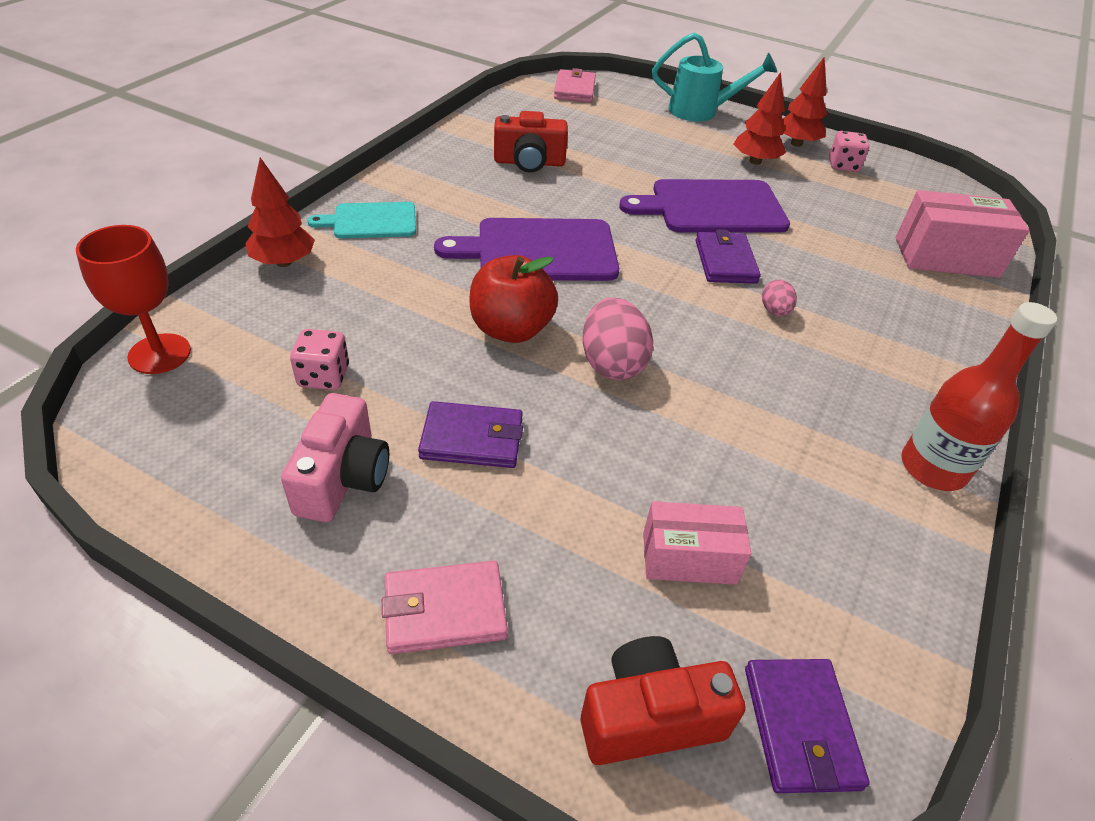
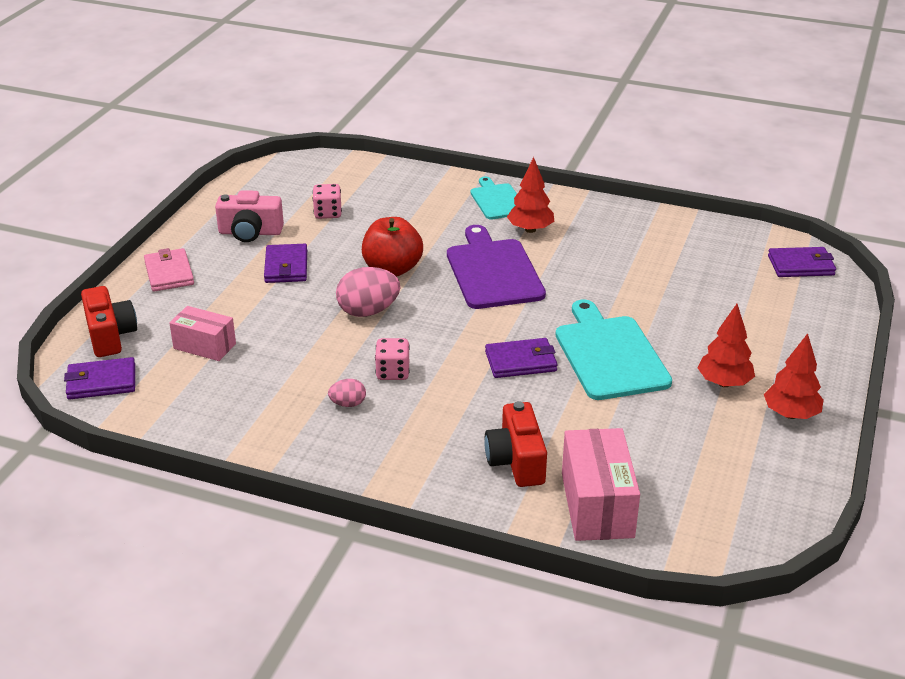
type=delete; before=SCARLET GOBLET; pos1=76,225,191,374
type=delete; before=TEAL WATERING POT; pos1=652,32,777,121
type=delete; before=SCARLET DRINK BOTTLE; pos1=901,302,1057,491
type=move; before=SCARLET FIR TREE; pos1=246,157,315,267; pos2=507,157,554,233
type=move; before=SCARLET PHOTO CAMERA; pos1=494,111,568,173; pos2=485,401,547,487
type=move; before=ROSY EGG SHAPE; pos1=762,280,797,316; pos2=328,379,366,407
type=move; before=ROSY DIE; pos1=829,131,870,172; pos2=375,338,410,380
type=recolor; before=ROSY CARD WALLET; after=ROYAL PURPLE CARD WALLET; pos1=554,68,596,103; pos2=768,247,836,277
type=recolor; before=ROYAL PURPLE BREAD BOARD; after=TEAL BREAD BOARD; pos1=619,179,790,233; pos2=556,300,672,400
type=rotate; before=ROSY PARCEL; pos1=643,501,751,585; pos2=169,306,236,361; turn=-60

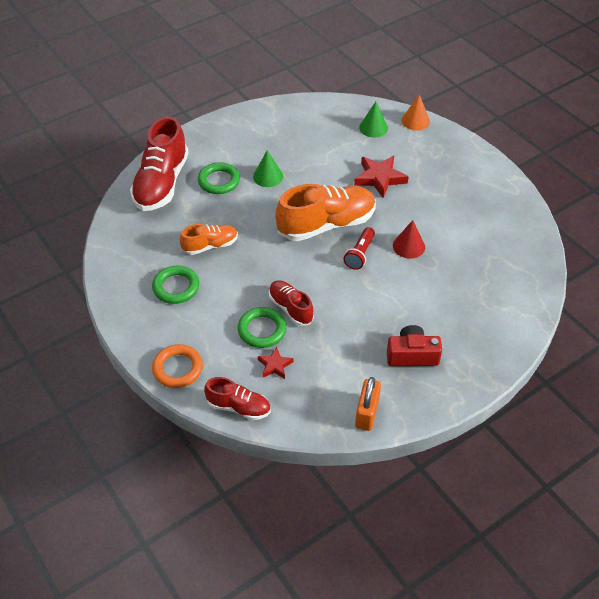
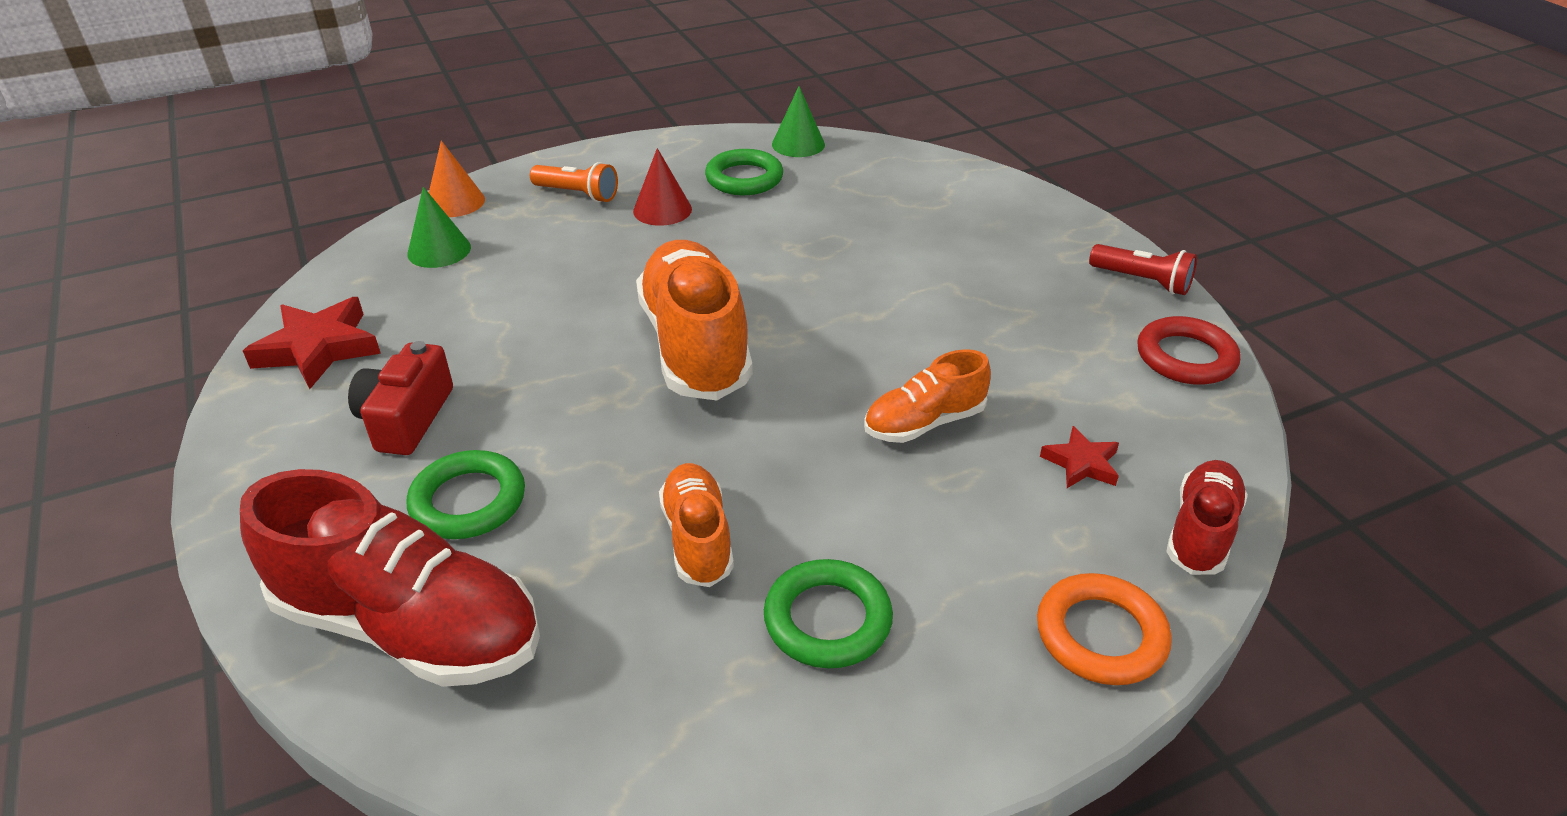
type=insert; after=ORANGE FLASHLIGHT; pos2=530,162,618,203
type=move; before=EMERALD TORUS; pos1=238,307,287,348; pos2=705,149,783,195
type=move; before=EMERALD CONE; pos1=253,150,283,187; pos2=772,86,825,157
type=move; before=SCARLET FLASHLIGHT; pos1=343,227,375,270; pos2=1089,244,1197,295
type=move; before=SCARLET FIVE-POINTED STAR; pos1=354,156,409,198; pos2=243,297,381,389
type=move; before=SCARLET PHOTO CAMERA; pos1=387,325,442,366; pos2=348,341,453,455
type=move; before=SCARLET CONE; pos1=393,220,425,259; pos2=633,148,692,226
type=replace; before=ORANGE PADLOCK; after=SCARLET TORUS; pos1=355,377,381,431; pos2=1137,316,1241,385
type=recolor; before=SCARLET SHOE; after=ORANGE SHOE; pos1=269,280,314,326; pos2=864,349,991,443

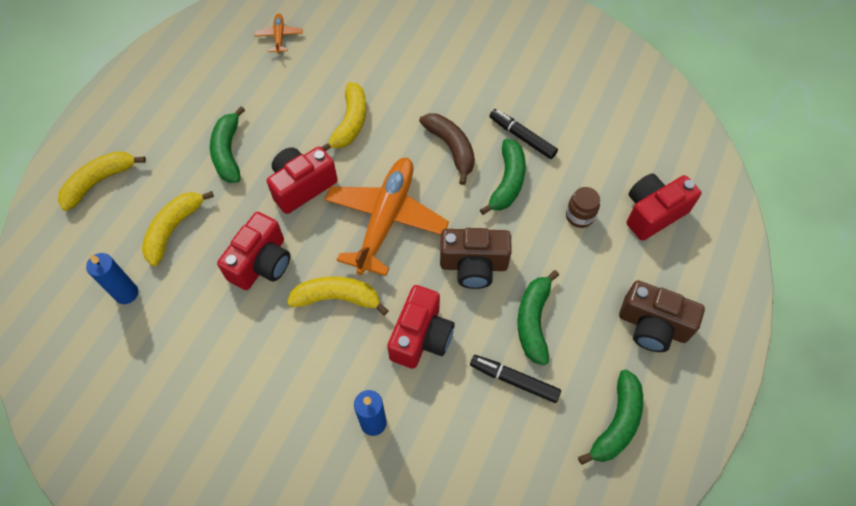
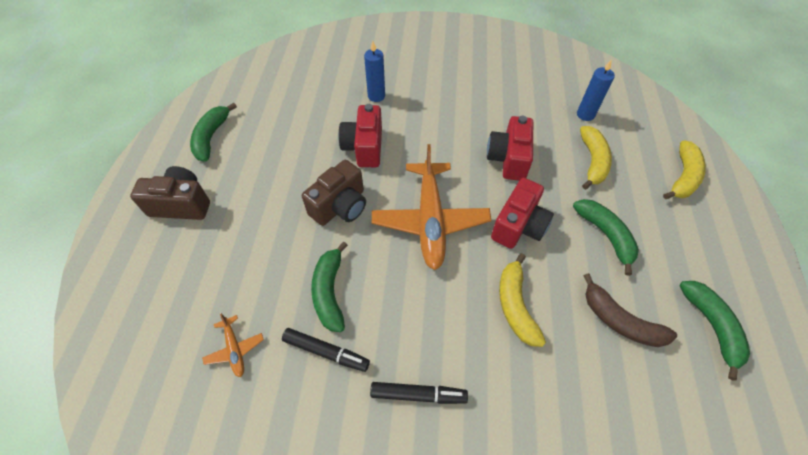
type=delete; before=GOLDEN BANANA FRUIT; pos1=287,276,389,315
type=delete; before=DARK BROWN JAM JAR; pos1=566,187,600,228
type=delete; before=SCARLET PHOTO CAMERA; pos1=626,173,701,241
type=move; before=ORANGE TOY PLANE; pos1=255,13,302,54; pos2=202,313,264,377
type=move; before=DARK BROWN BANANA FRUIT; pos1=419,113,475,185; pos2=583,273,677,347
type=move; before=EBONY MARKER PEN; pos1=470,355,561,403; pos2=370,382,468,404
type=move; before=EMERALD BANANA FRUIT; pos1=518,270,559,365; pos2=680,281,750,381
type=rotate; before=DARK BROWN PHOTO CAMERA; pos1=440,228,512,289; pos2=302,160,366,226; turn=150

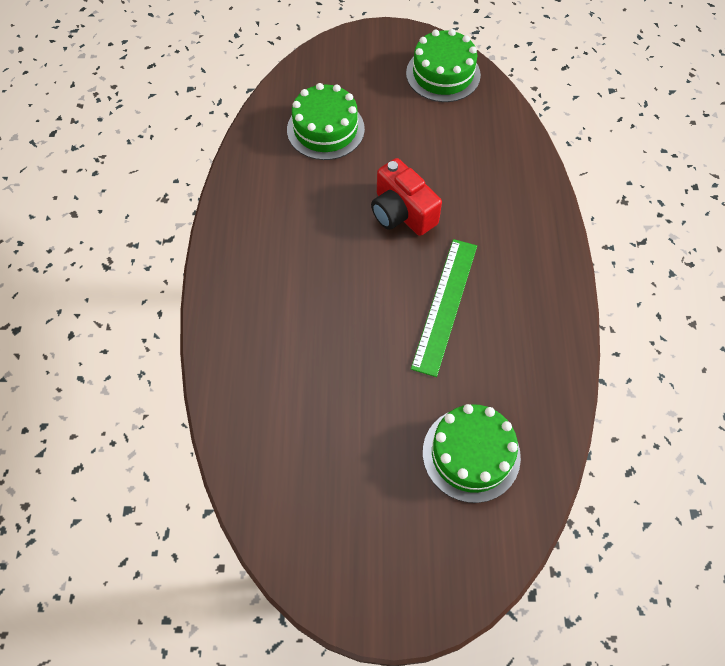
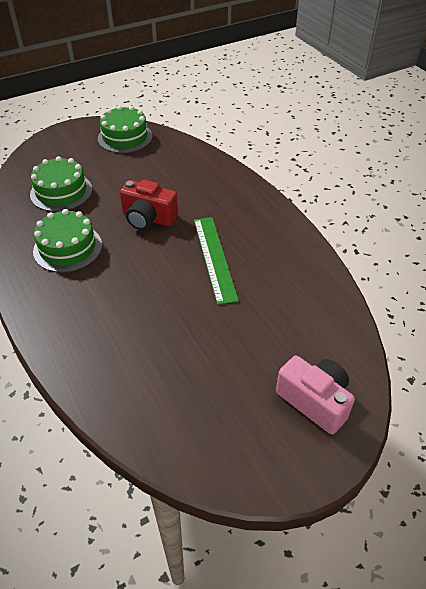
type=insert; after=ROSY PHOTO CAMERA; pos2=276,356,355,434
type=move; before=EMERALD GATEAU; pos1=423,404,521,503; pos2=33,209,102,273

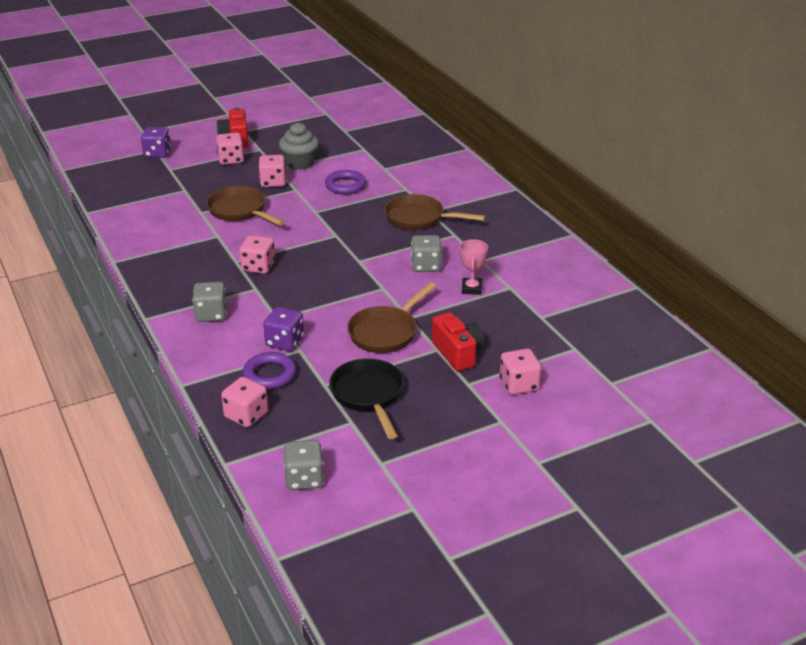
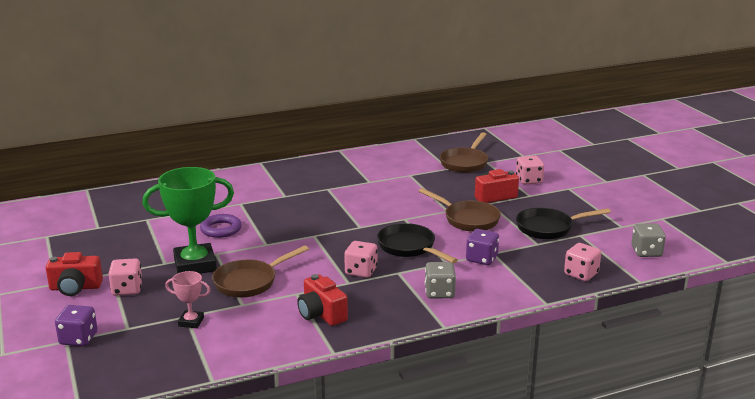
type=delete; before=ROYAL PURPLE TORUS; pos1=243,352,296,390
type=delete; before=ASH-GREY FAIRY CAKE; pos1=279,123,319,170
type=delete; before=ASH-GREY DIE; pos1=411,235,442,272
type=insert; after=SCARLET PHOTO CAMERA; pos2=297,274,348,326
type=insert; after=EBONY SKILLET; pos2=377,223,458,263
type=move; before=DARK BROWN SKILLET; pos1=384,194,486,230; pos2=440,132,488,173
type=move; before=ROSY AWARD CUP; pos1=459,239,488,295; pos2=165,271,211,328
type=replace; before=ROSY DIE; after=EMERALD AWARD CUP; pos1=259,155,286,187; pos2=142,167,234,274

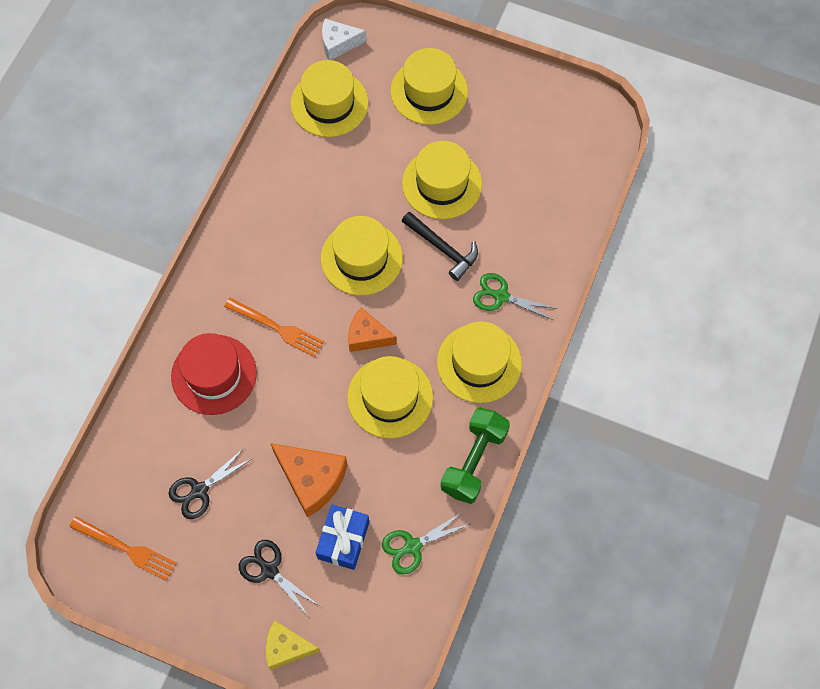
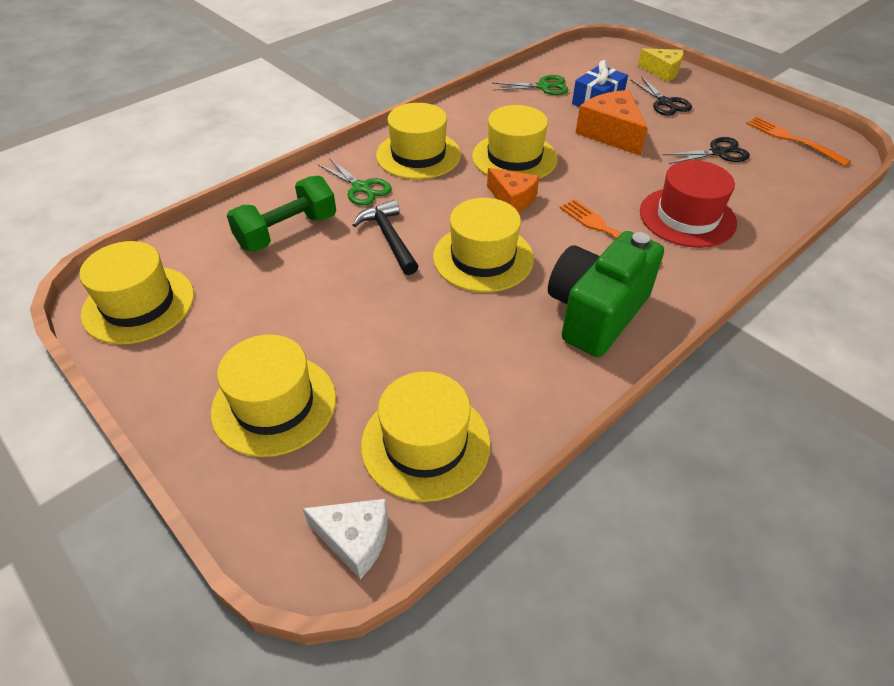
type=insert; after=EMERALD PHOTO CAMERA; pos2=548,231,664,357
type=move; before=GOLDEN HAT; pos1=402,141,482,219; pos2=79,241,194,344
type=move; before=EMERALD FREE WEIGHT; pos1=441,408,510,504; pos2=227,176,336,252

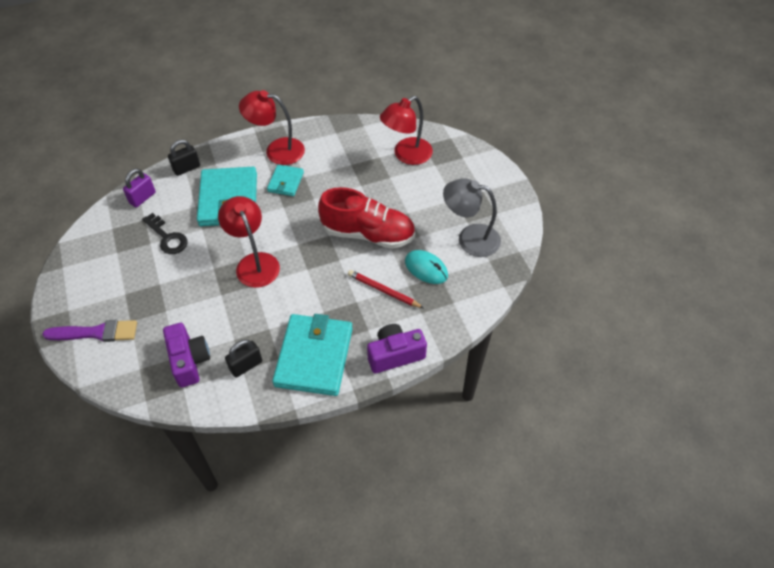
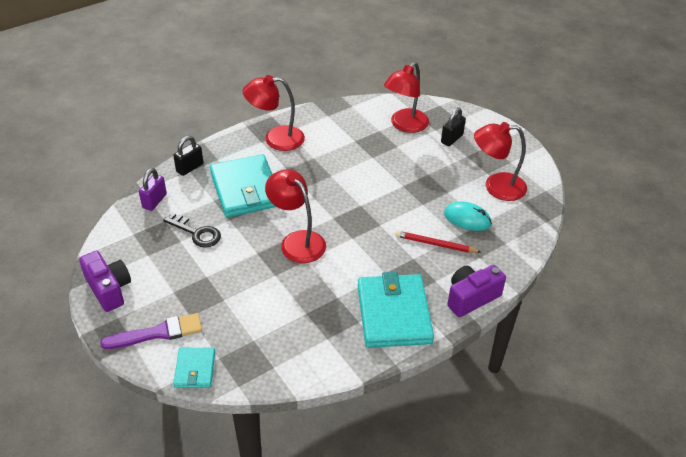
type=delete; before=SCARLET SHOE; pos1=318,187,415,249
type=move; before=ROYAL PURPLE PHOTO CAMERA; pos1=163,323,210,388; pos2=79,251,131,312
type=move; before=EBONY PADLOCK; pos1=225,339,262,378; pos2=441,107,466,146
type=move; before=TEAL CARD WALLET; pos1=267,164,304,196; pos2=173,347,215,388
type=recolor; before=ASH-GREY LAMP; after=SCARLET LAMP; pos1=443,178,501,257; pos2=474,122,527,201

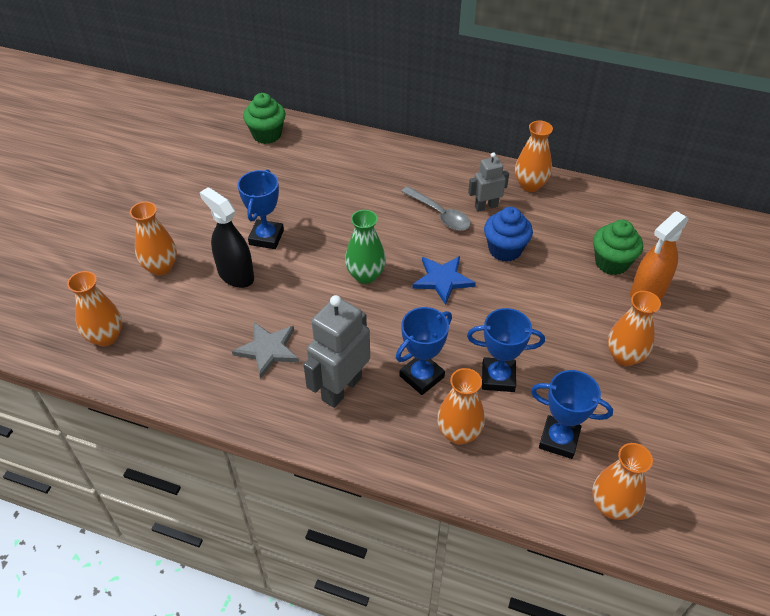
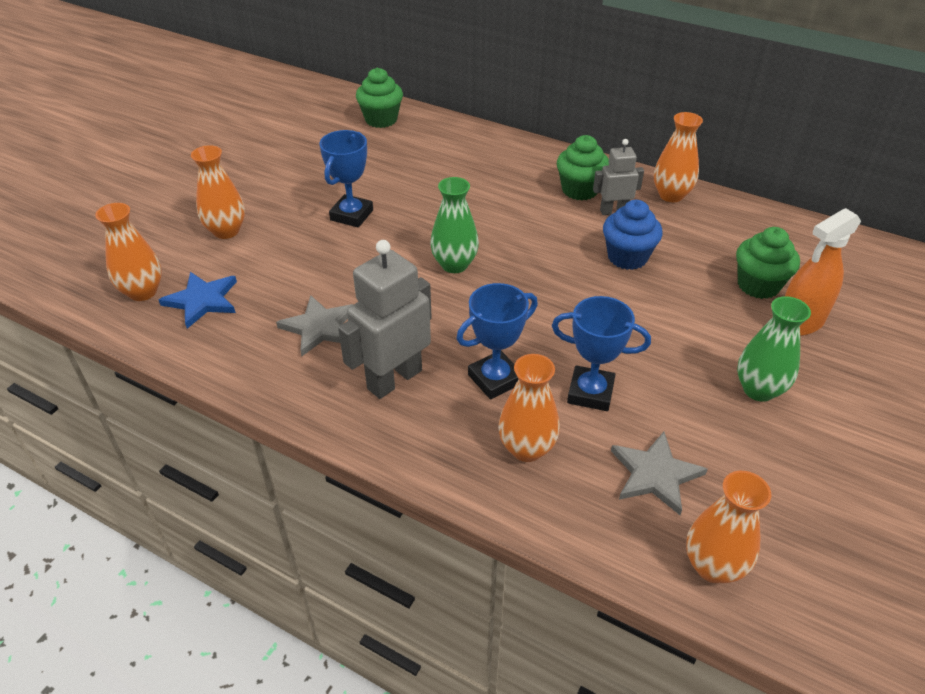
type=delete; before=EBONY SPRAY CLEANER; pos1=200,187,254,288
type=delete; before=ASH-GREY TABLESPOON; pos1=401,186,471,231
type=insert; after=EMERALD FAIRY CAKE; pos2=557,135,609,200
type=move; before=ROYAL BLUE FIVE-POINTED STAR; pos1=412,256,476,305; pos2=159,272,237,329
type=replace; before=ROYAL BLUE AWARD CUP; after=ASH-GREY FIVE-POINTED STAR; pos1=531,370,613,459; pos2=611,432,708,515
type=recolor; before=ORANGE VASE; after=EMERALD VASE; pos1=608,291,661,366; pos2=737,296,811,402

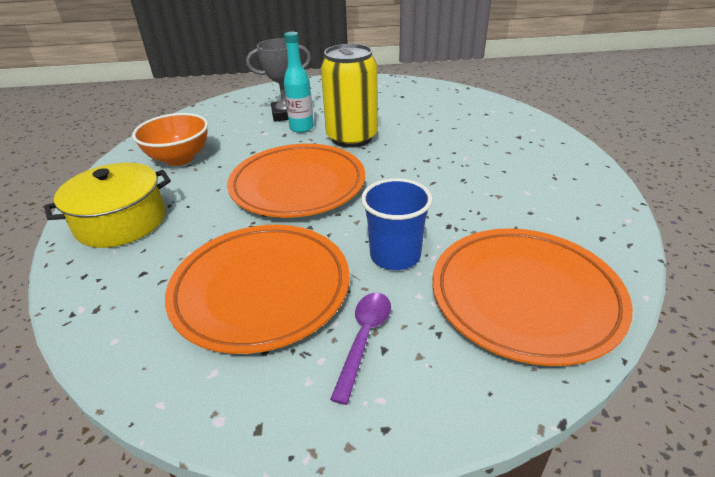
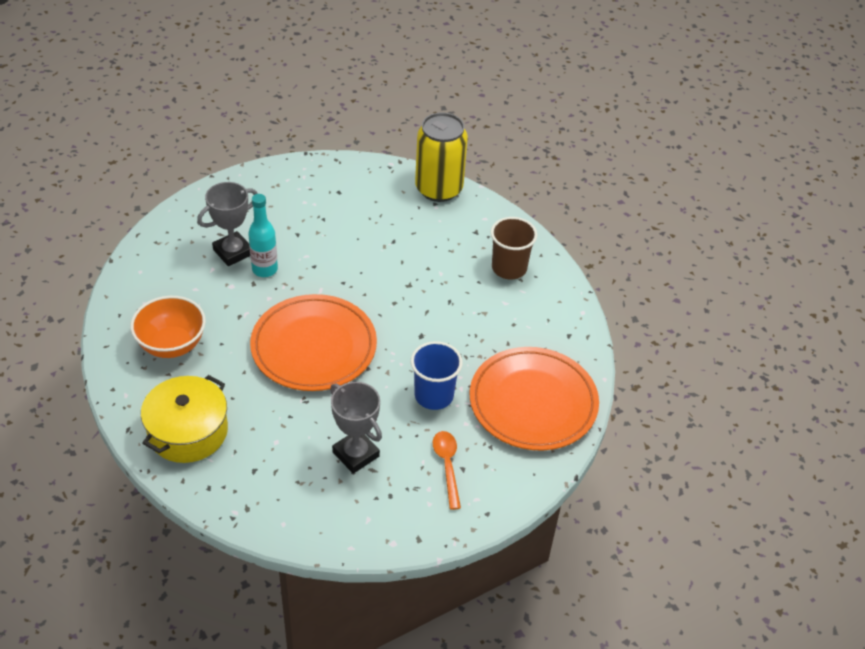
type=insert; after=DARK BROWN CUP; pos2=491,217,537,280
type=move; before=GOLDEN CAN; pos1=321,44,378,148; pos2=415,112,468,202
type=replace; before=ORANGE FLAT DISH; after=ASH-GREY AWARD CUP; pos1=165,225,350,354; pos2=330,382,382,474
type=recolor; before=ROYAL PURPLE TABLESPOON; after=ORANGE TABLESPOON; pos1=330,293,391,405; pos2=433,431,461,510

